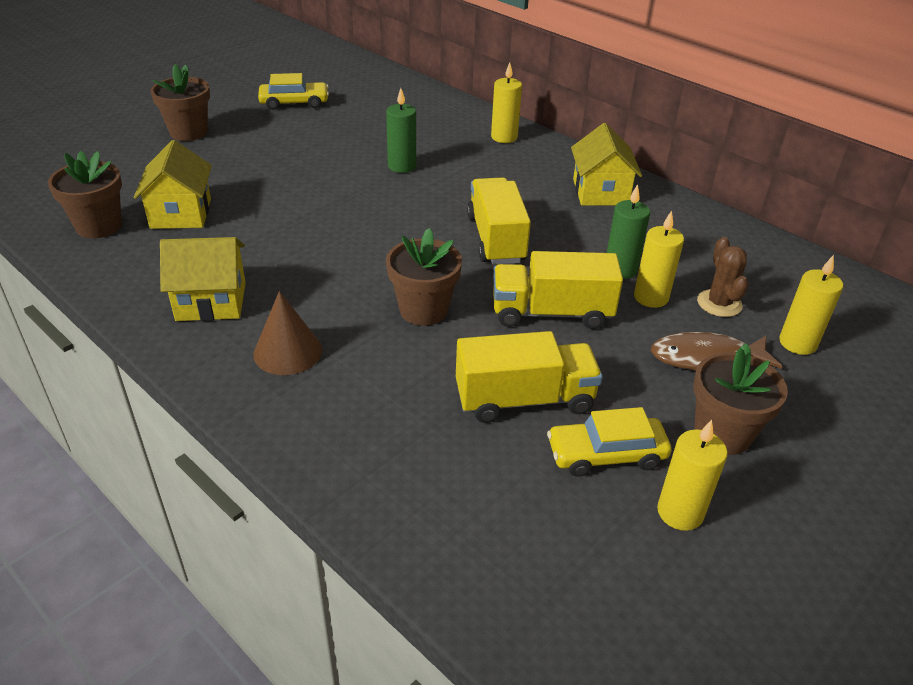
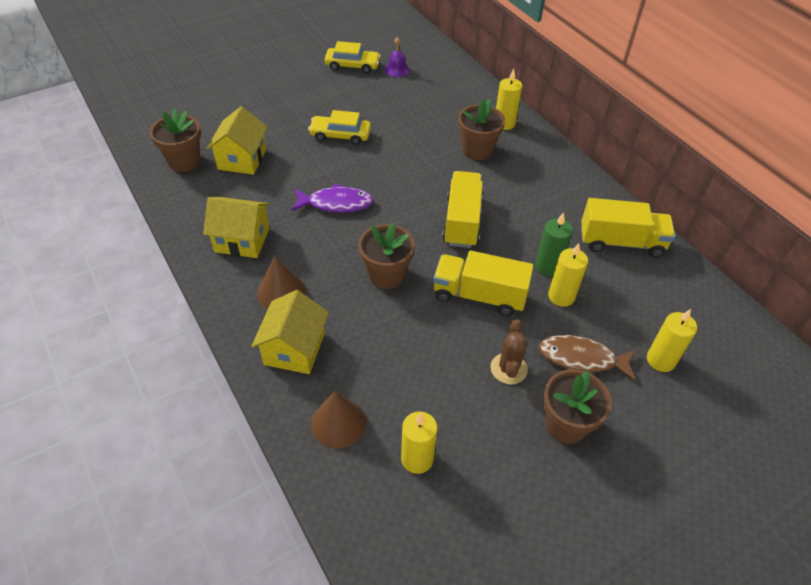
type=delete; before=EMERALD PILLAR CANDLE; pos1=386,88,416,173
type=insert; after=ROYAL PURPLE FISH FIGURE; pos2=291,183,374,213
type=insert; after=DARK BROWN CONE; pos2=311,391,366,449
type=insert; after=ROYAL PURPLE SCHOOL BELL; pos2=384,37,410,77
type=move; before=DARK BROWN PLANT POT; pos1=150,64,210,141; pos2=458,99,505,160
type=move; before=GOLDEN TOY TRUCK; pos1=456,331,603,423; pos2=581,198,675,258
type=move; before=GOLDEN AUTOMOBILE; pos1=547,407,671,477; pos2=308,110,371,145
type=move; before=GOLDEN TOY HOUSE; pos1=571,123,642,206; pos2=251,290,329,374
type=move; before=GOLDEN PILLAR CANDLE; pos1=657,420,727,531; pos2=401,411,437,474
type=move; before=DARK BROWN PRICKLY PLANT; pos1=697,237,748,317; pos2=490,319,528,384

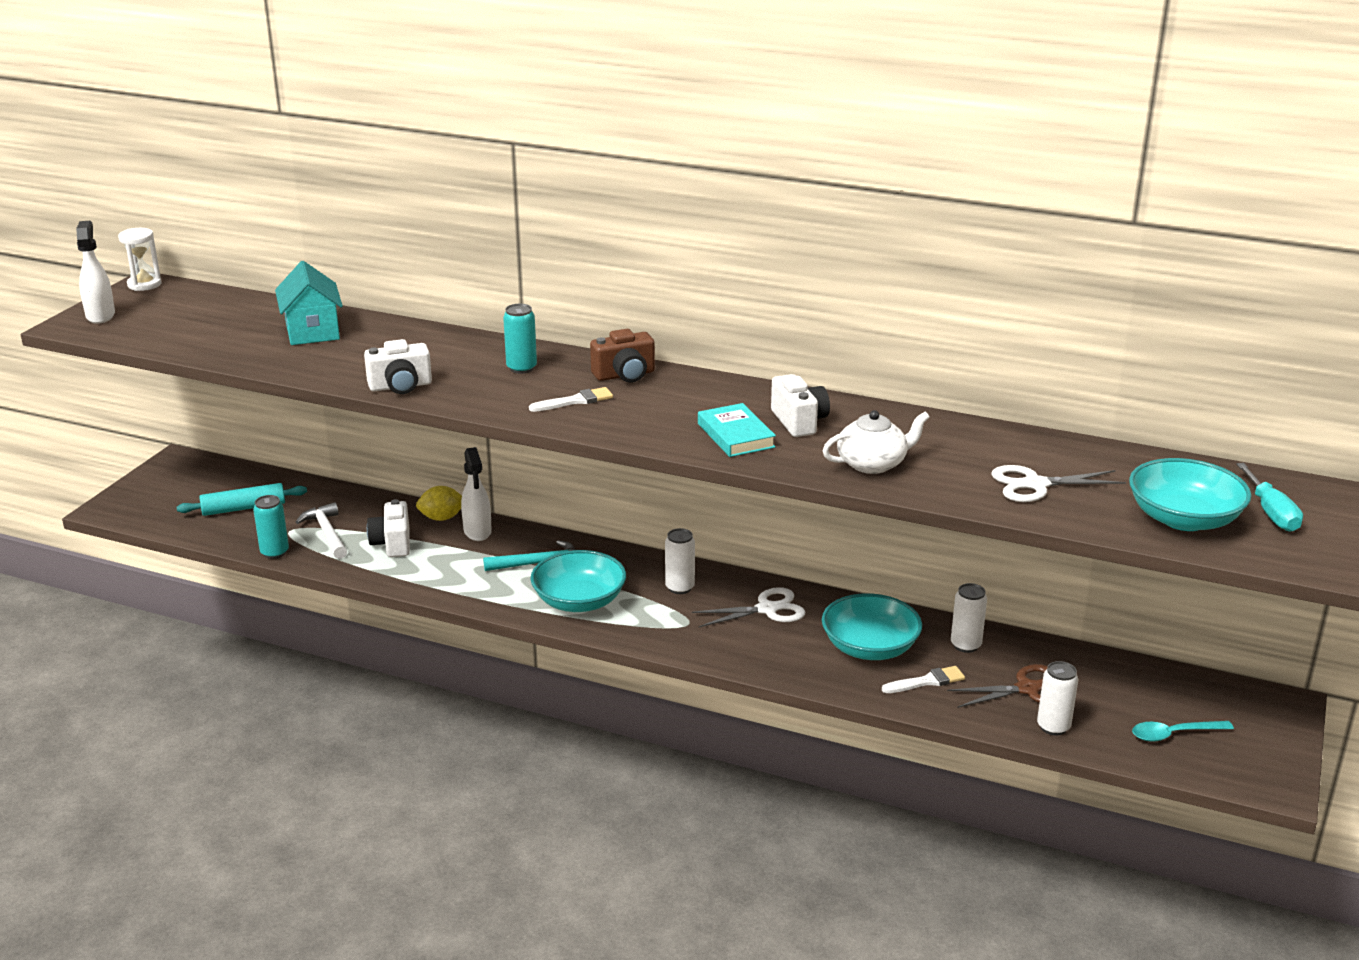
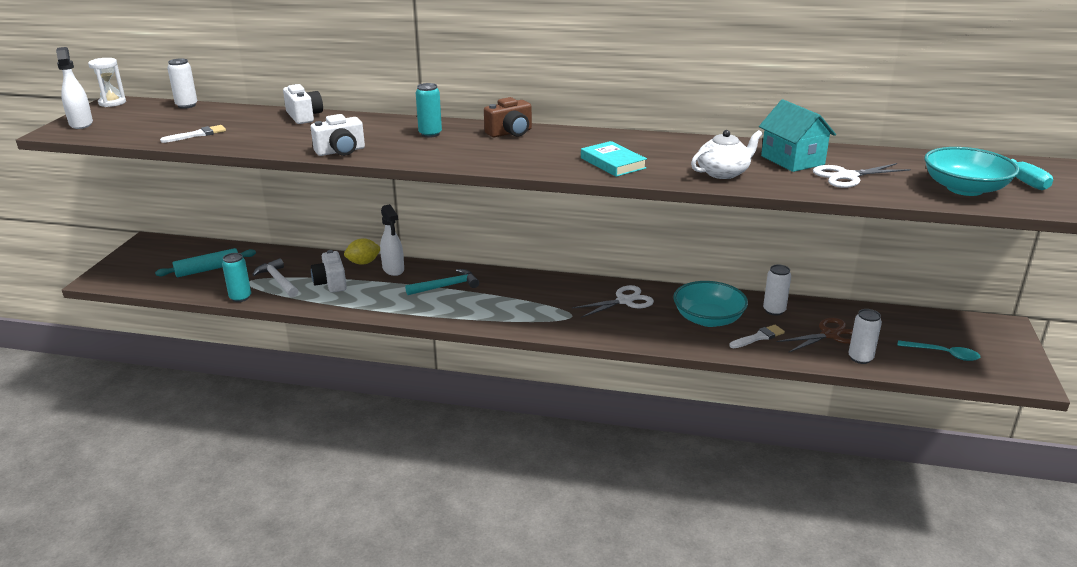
type=delete; before=TEAL DEEP DISH; pos1=531,550,626,612
type=move; before=TEAL TOY HOUSE; pos1=275,261,343,345; pos2=759,99,836,172
type=move; before=SNOW-WHITE PAINTBRUSH; pos1=529,387,613,412; pos2=160,125,226,143
type=move; before=SNOW-WHITE CAN; pos1=665,528,695,594; pos2=167,58,197,109
type=move; before=SNOW-WHITE PHOTO CAMERA; pos1=771,374,830,437; pos2=283,84,323,124
type=rotate; before=TEAL TABLESPOON; pos1=1132,721,1234,742; pos2=897,340,981,361; turn=-135

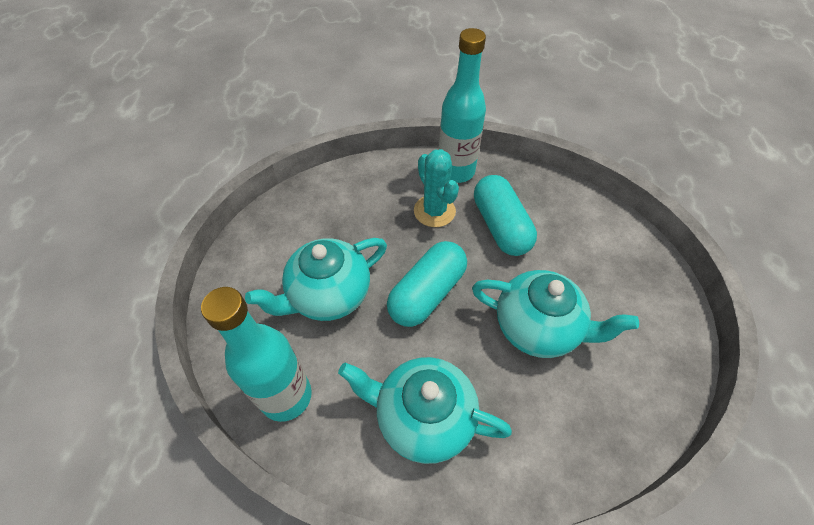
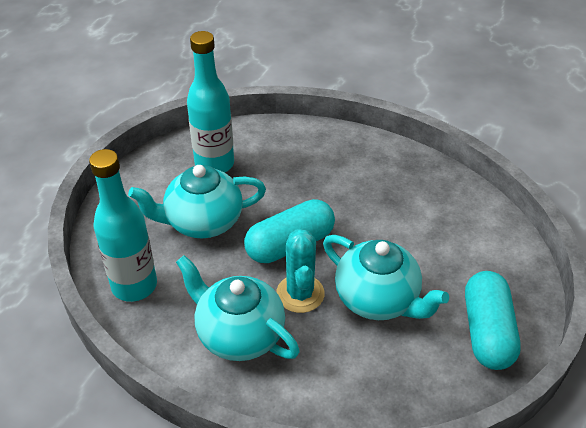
type=move; before=TEAL PRICKLY PLANT; pos1=414,149,459,227; pos2=276,229,325,313
type=move; before=TEAL DRINK BOTTLE; pos1=438,28,486,183; pos2=187,31,234,173
type=move; before=TEAL CAPSULE; pos1=474,175,537,256; pos2=465,271,521,370

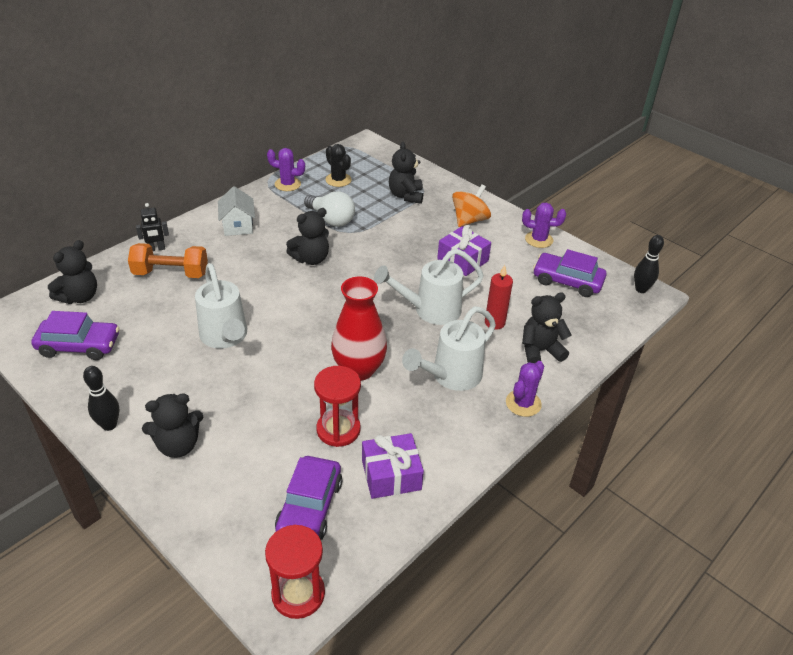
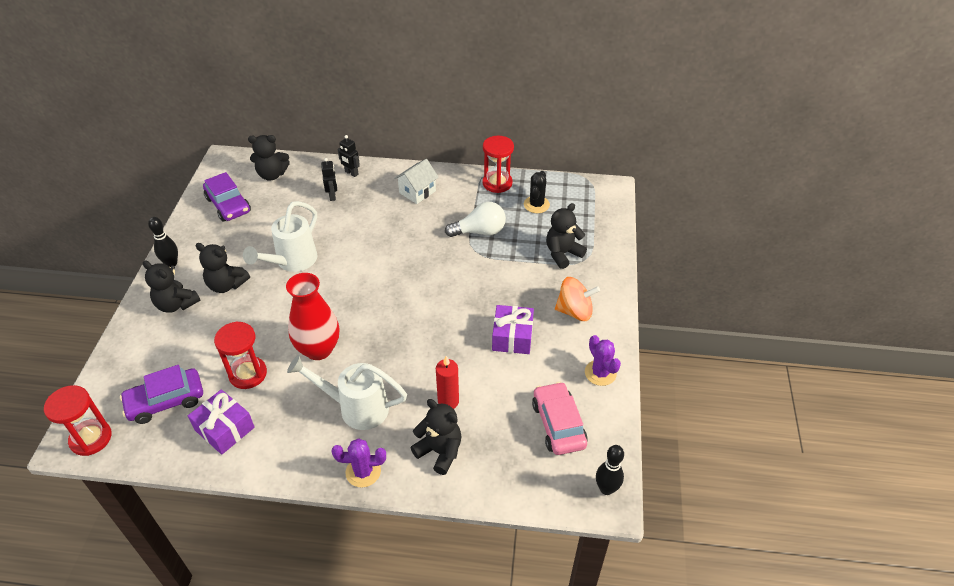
type=delete; before=SNOW-WHITE WATERING POT; pos1=374,248,484,325
type=move; before=EBONY TEDDY; pos1=286,208,329,265; pos2=195,243,250,293
type=replace; before=ORANGE FREE WEIGHT; after=EBONY ROBOT FIGURE; pos1=128,243,208,278; pos2=321,158,337,201
type=replace; before=ROYAL PURPLE PRICKLY PLANT; after=SCARLET SANDGLASS; pos1=267,148,305,191; pos2=483,136,514,193
type=recolor; before=ROYAL PURPLE AUTOMOBILE; after=ROSY AUTOMOBILE; pos1=533,249,607,297; pos2=532,382,588,455
type=rotate; before=SNOW-WHITE LIGHTBULB; pos1=304,191,355,227; pos2=445,202,506,237; turn=-105

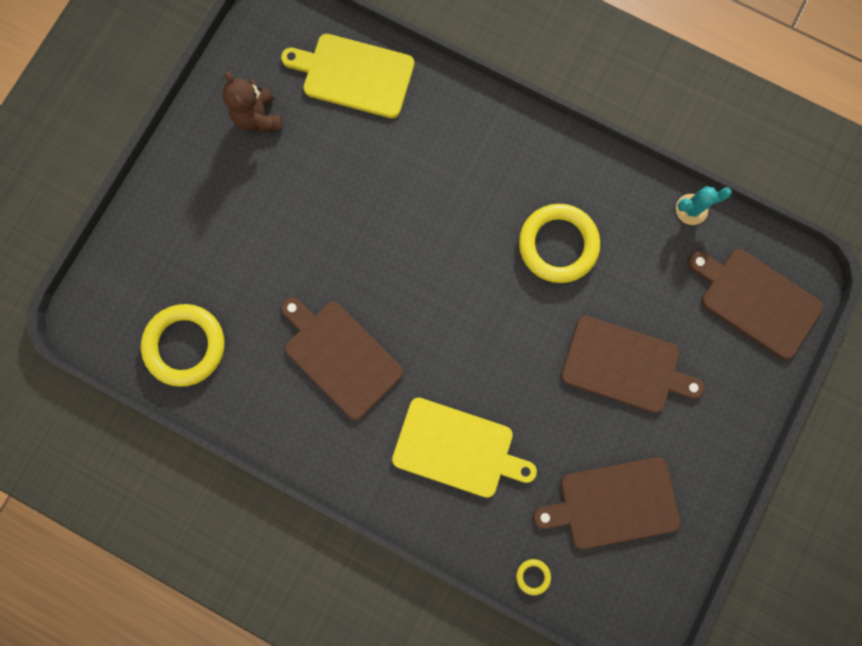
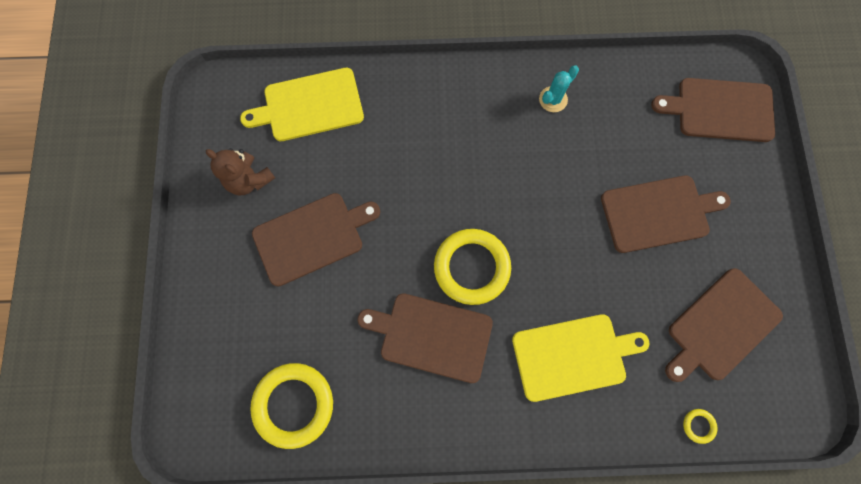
type=insert; after=DARK BROWN BREAD BOARD; pos2=252,193,380,287
type=move; before=GOLDEN TORUS; pos1=519,204,600,283; pos2=434,229,511,305
type=move; before=TEAL PRICKLY PLANT; pos1=676,186,732,225; pos2=539,65,579,112

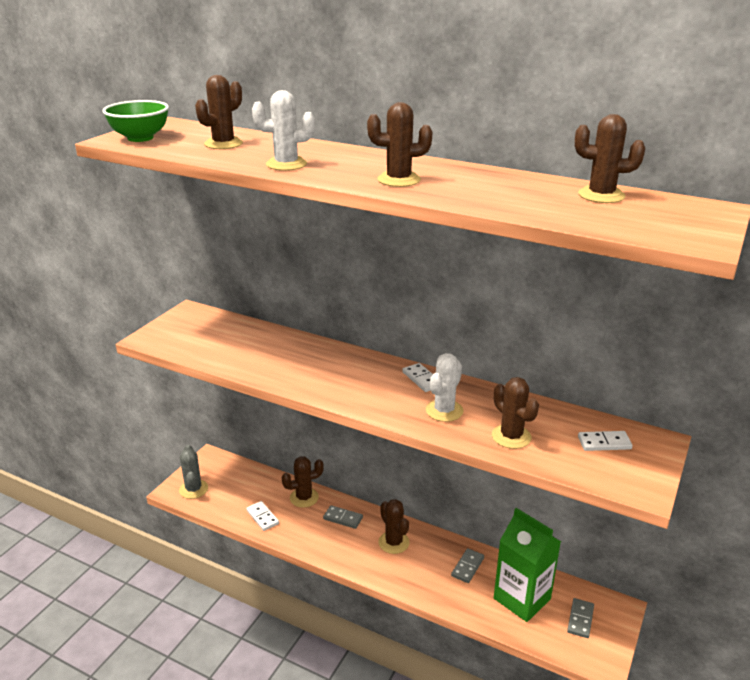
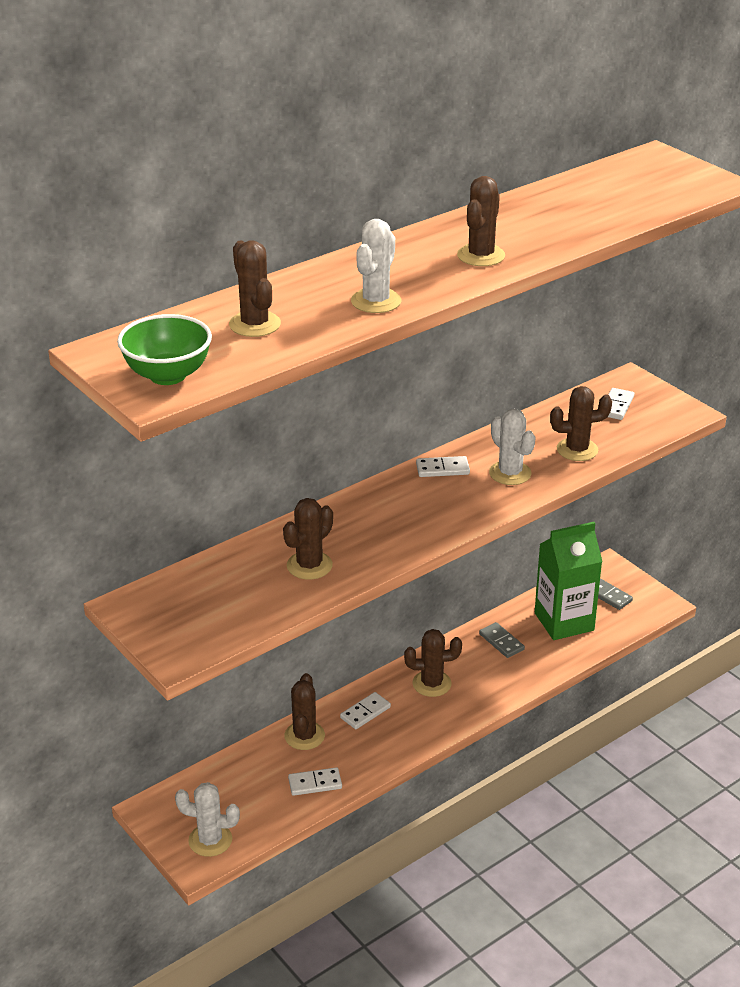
type=move; before=DARK BROWN PRICKLY PLANT; pos1=575,114,645,203; pos2=283,498,333,580
type=recolor; before=ASH-GREY PRICKLY PLANT; after=SNOW-WHITE PRICKLY PLANT; pos1=179,445,208,499; pos2=175,782,240,857
type=recolor; before=ASH-GREY DOMINO PIECE; after=SNOW-WHITE DOMINO PIECE; pos1=323,505,363,529; pos2=340,692,391,729

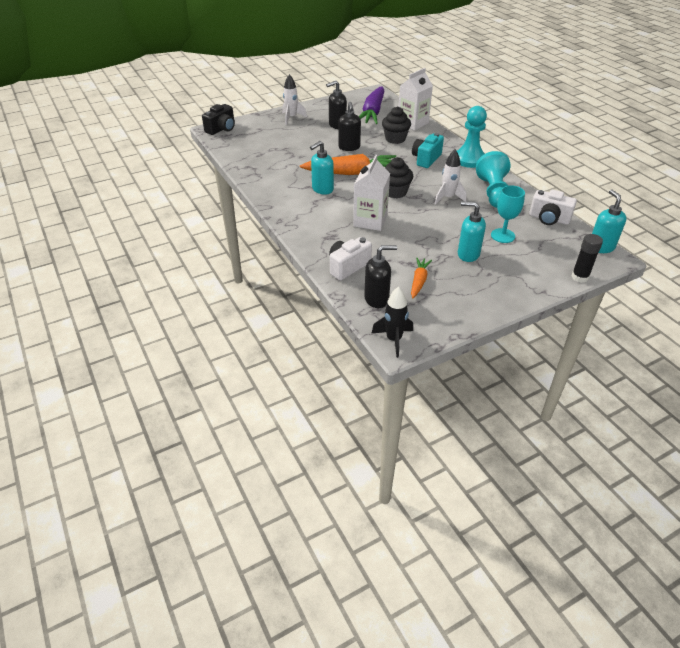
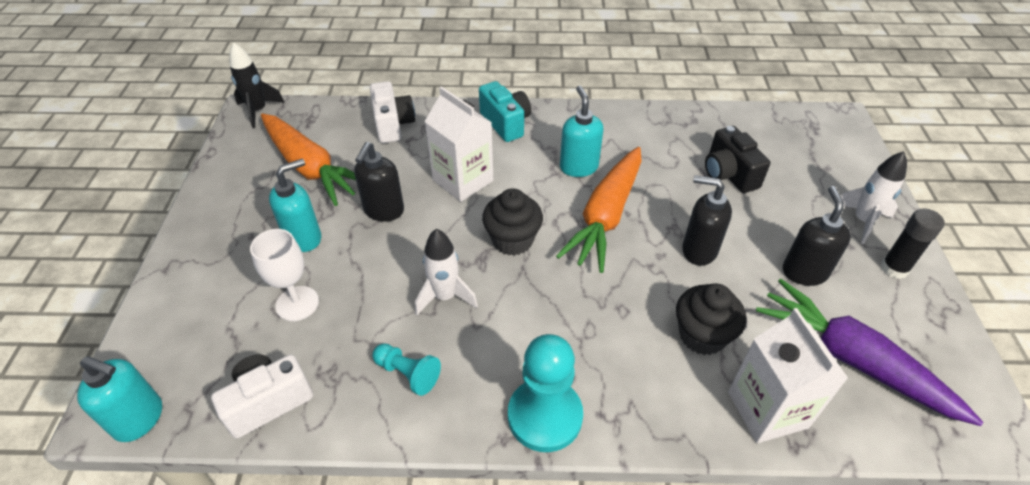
type=move; before=EBONY PHOTO CAMERA; pos1=202,104,235,135; pos2=705,126,770,193
type=move; before=EBONY SOAP DISPENSER; pos1=364,245,397,308; pos2=354,142,404,222
type=move; before=TEAL PHOTO CAMERA; pos1=412,133,444,168; pos2=479,81,531,142
type=move; before=EBONY STICK OF GLUE; pos1=571,234,603,283; pos2=881,208,945,279
type=recolor; before=TEAL GOBLET; after=SNOW-WHITE GOBLET; pos1=491,185,525,243; pos2=250,229,319,321
type=resize; before=ORANGE CARROT; pos1=411,258,432,298; pos2=261,114,356,206; scale=1.95
type=resize; before=TEAL GAME PAWN; pos1=476,151,510,208; pos2=372,343,441,396; scale=0.55

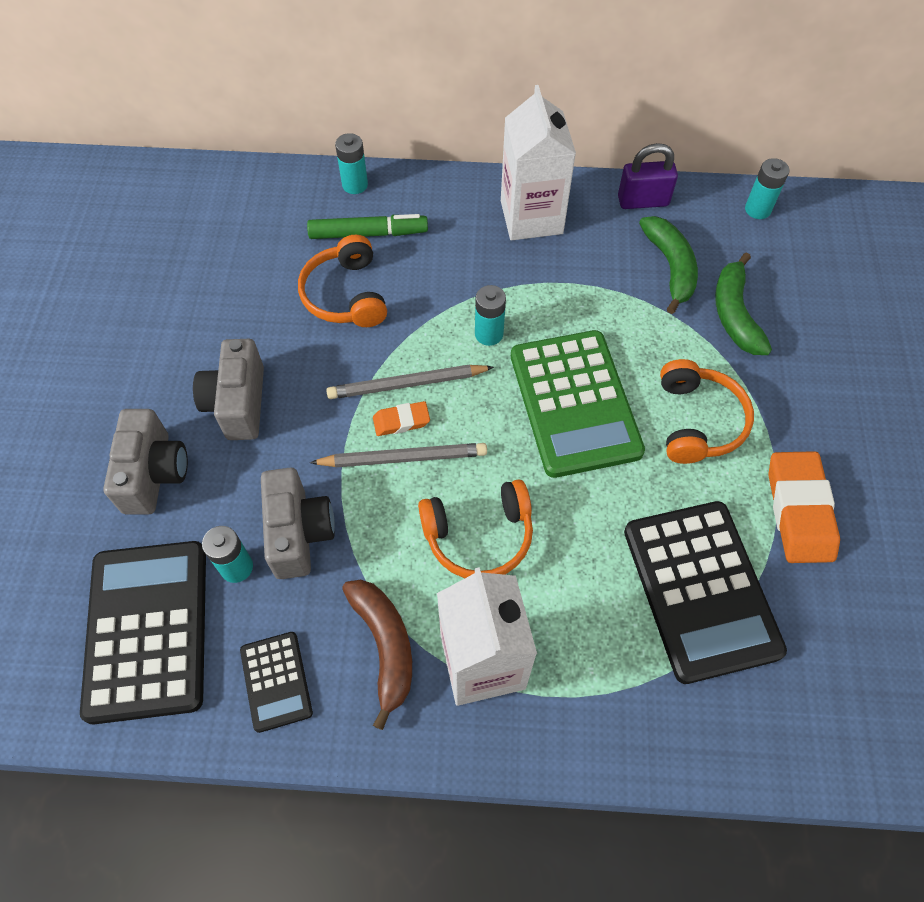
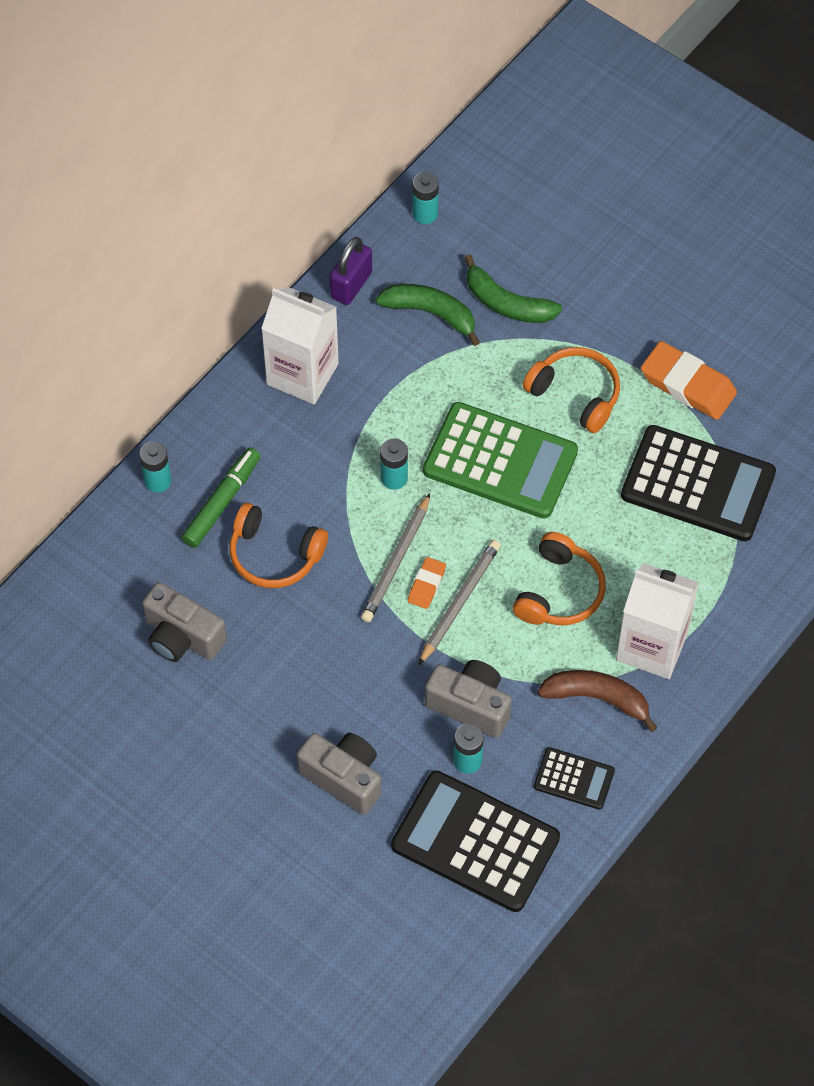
type=move; before=ASH-GREY PHOTO CAMERA; pos1=193,339,264,440; pos2=142,582,227,662

